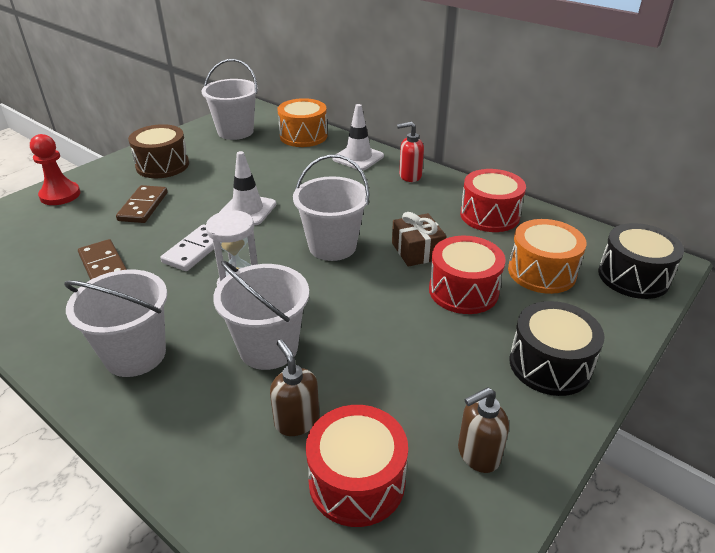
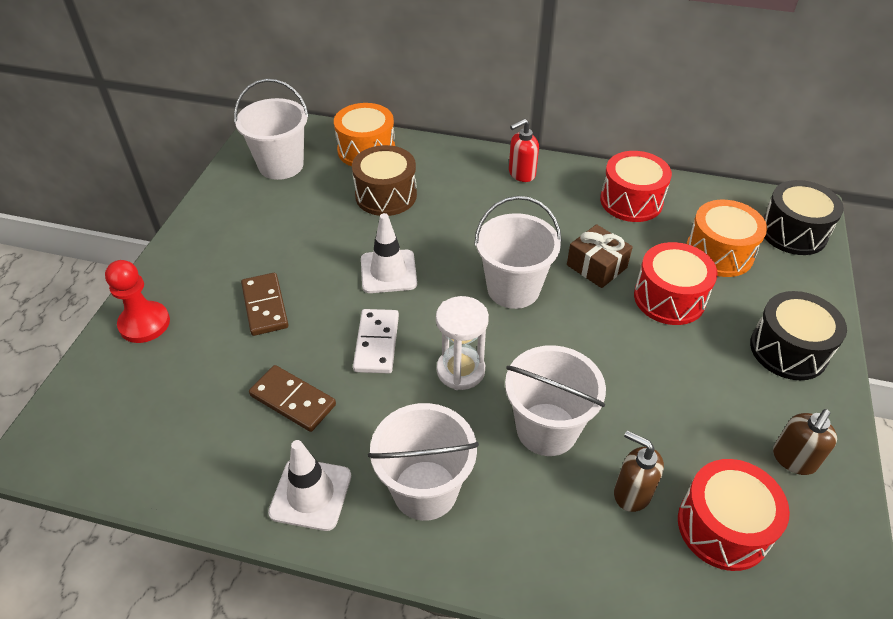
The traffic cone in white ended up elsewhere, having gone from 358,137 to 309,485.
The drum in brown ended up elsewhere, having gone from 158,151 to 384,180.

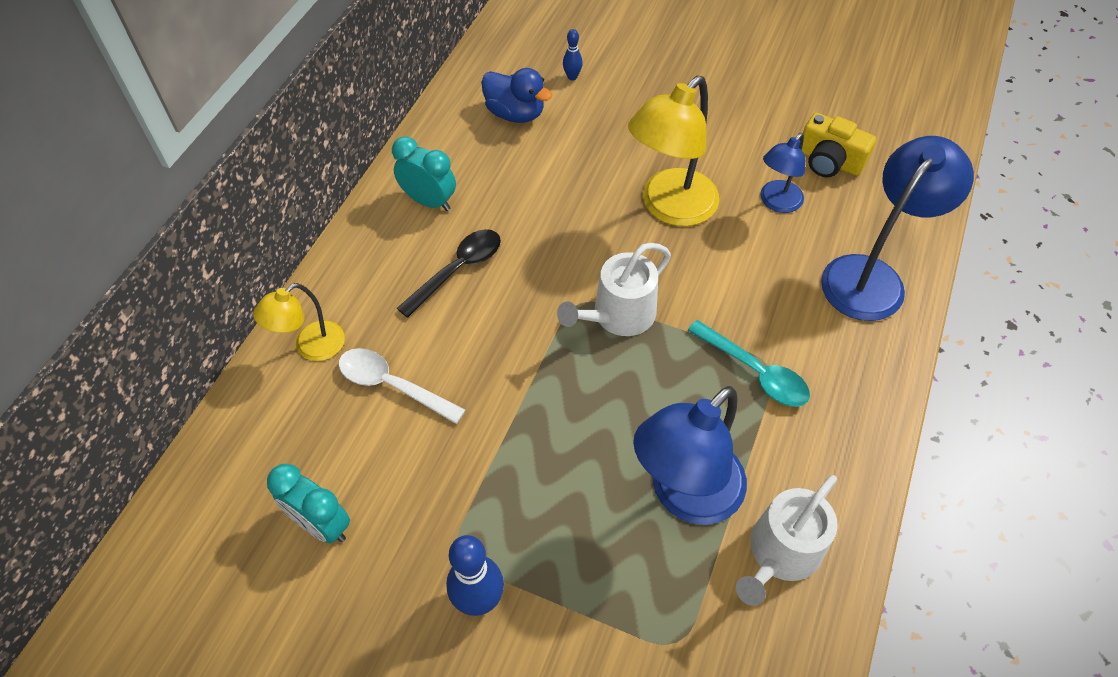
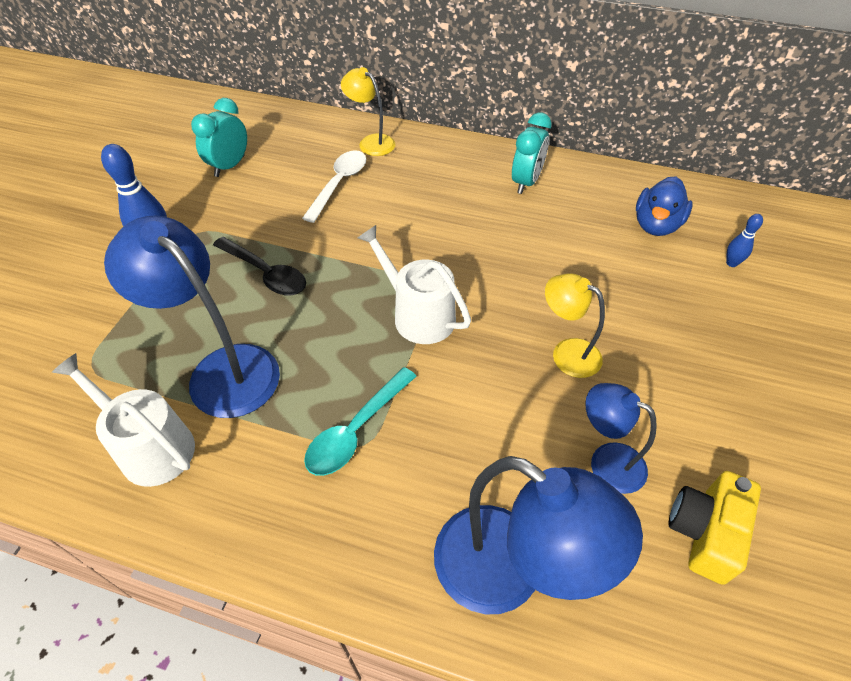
The spoon in black ended up elsewhere, having gone from 449,273 to 259,266.
The size of the lamp in yellow at 673,151 changed by a factor of 0.57.

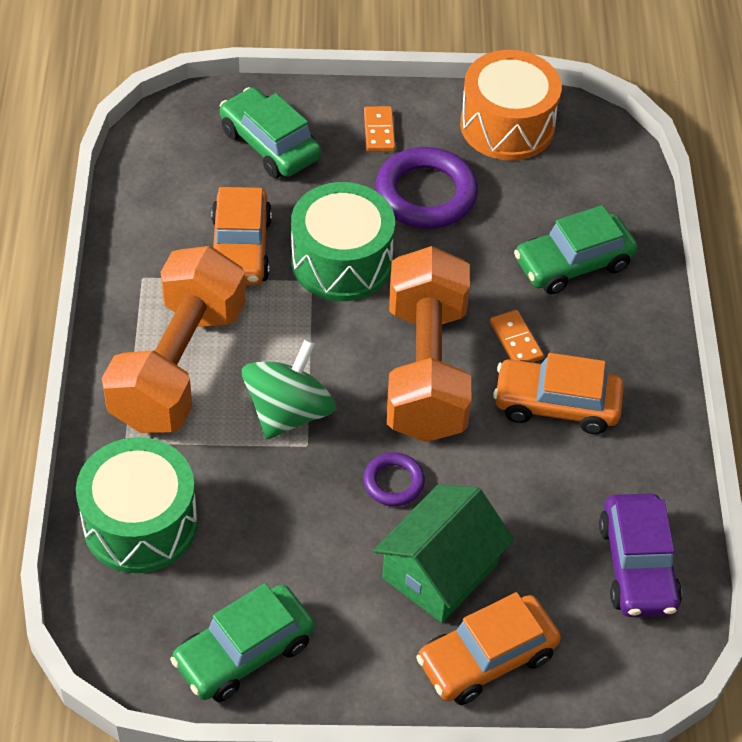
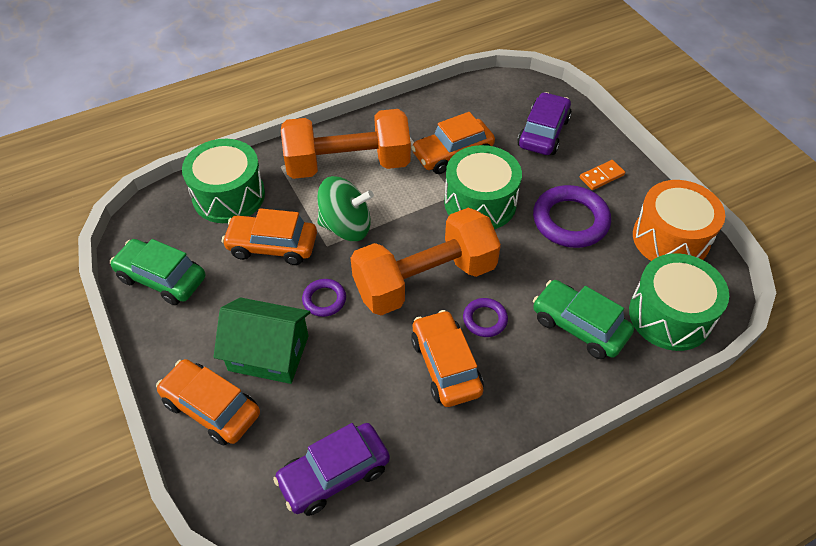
The second view gained the car in orange at 269,236.
Where the domino in orange stood at 517,336, the ring in purple came to stand at 485,317.
What was the car in green at 270,132 turned into the car in purple at 544,123.
The second view gained the drum in green at 679,302.

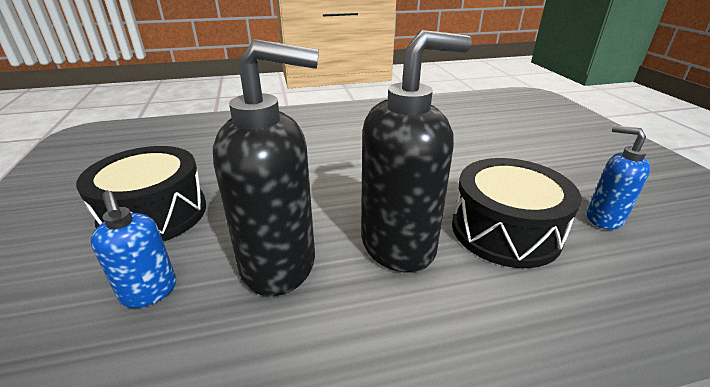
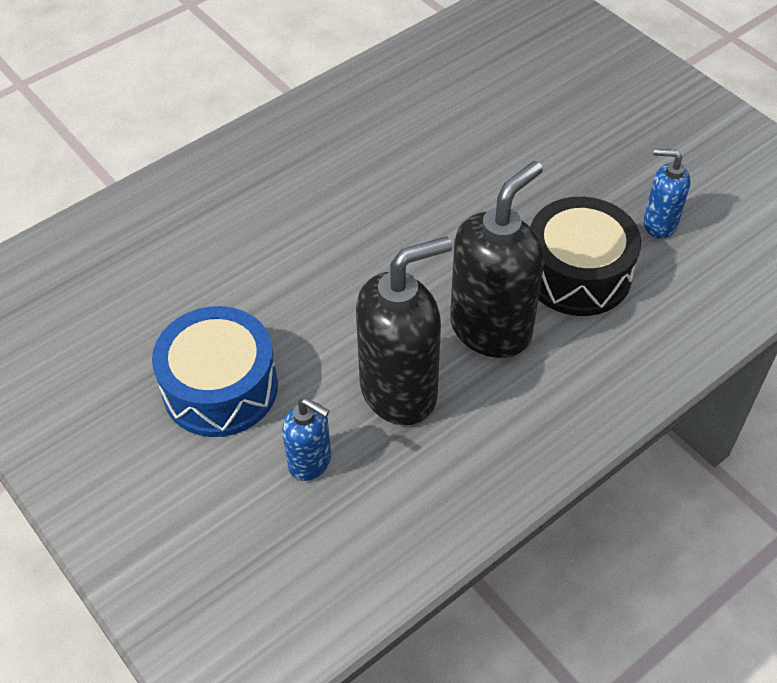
What was the drum in black at 141,194 turned into the drum in blue at 215,371.

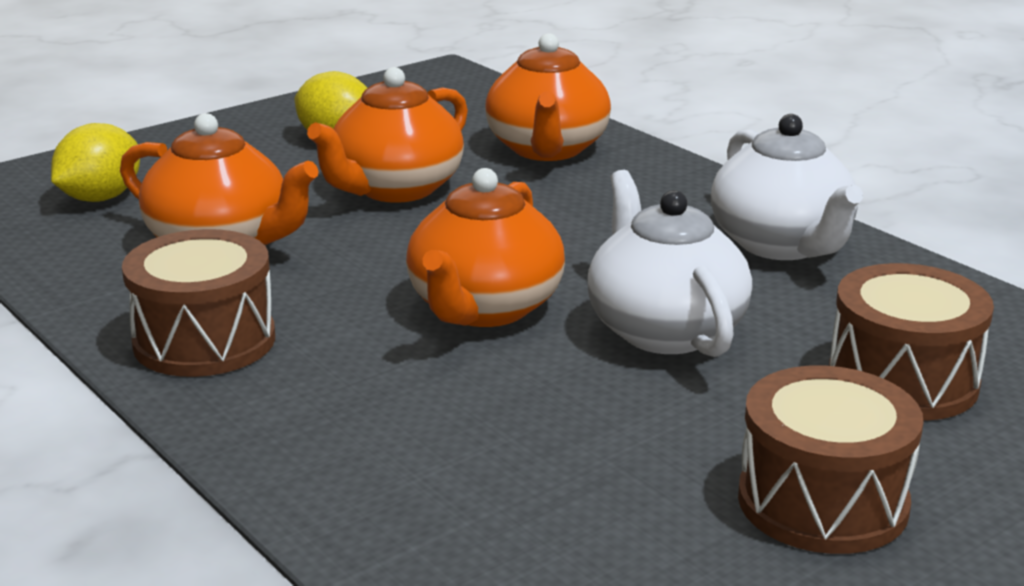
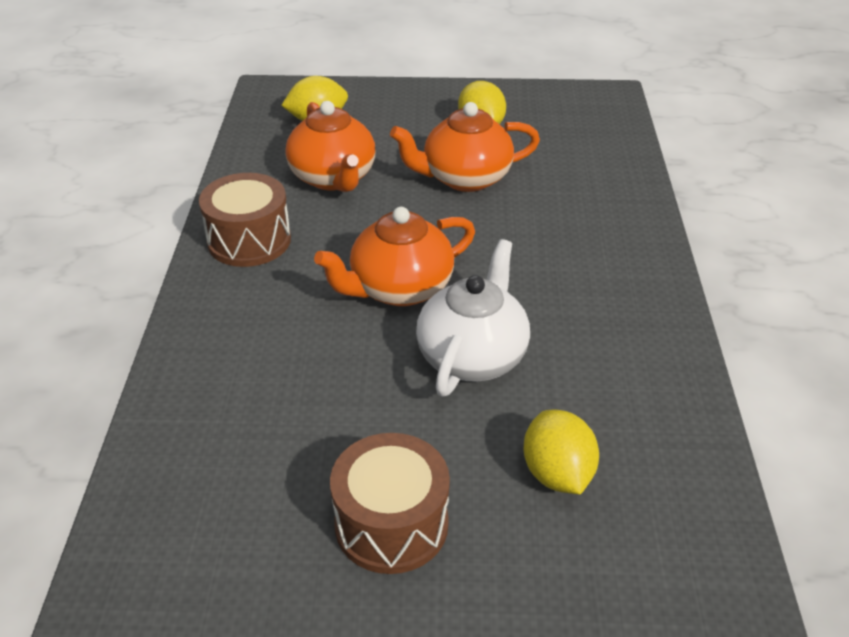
Where the drum in brown stood at 911,342, the lemon in yellow came to stand at 561,452.
The second view lost the teapot in orange at 548,97.
The second view lost the teapot in white at 787,187.

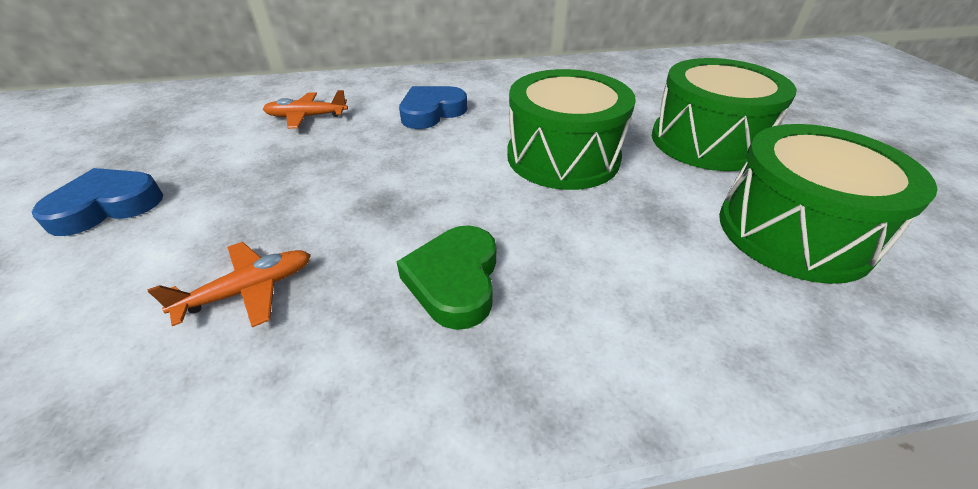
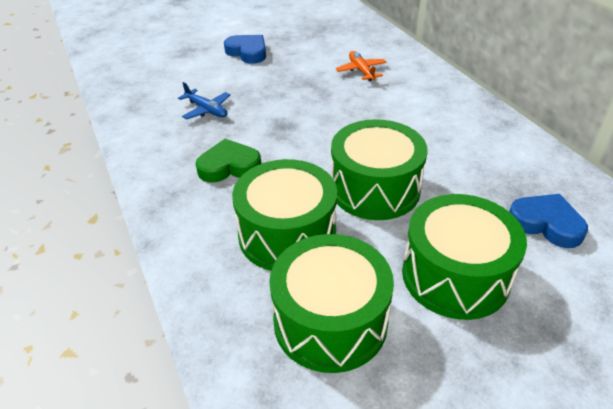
What was the plane in orange at 229,285 turned into the plane in blue at 204,100.
The second view gained the drum in green at 284,215.
The heart in blue ended up elsewhere, having gone from 433,107 to 548,221.

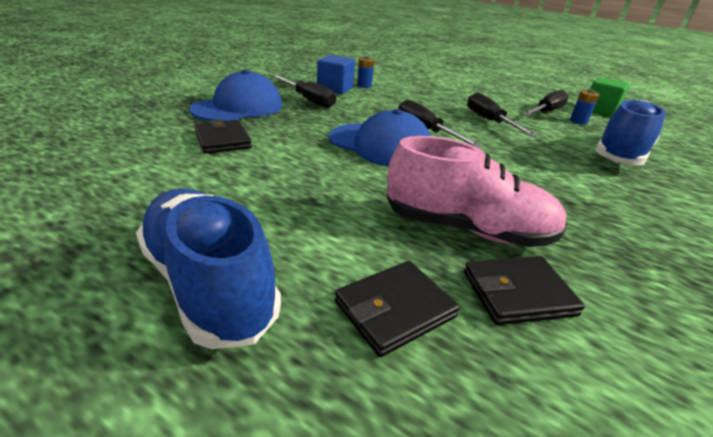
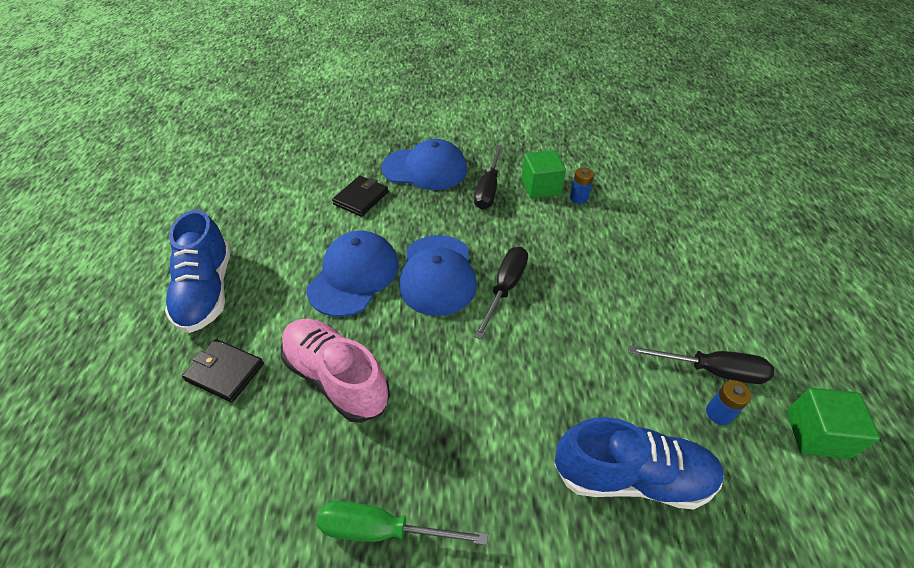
The shoe in blue at 208,268 ended up facing another way, 150 degrees clockwise from before.
The shoe in pink at 477,191 ended up facing another way, 150 degrees clockwise from before.
The second view gained the cap in blue at 352,274.
The second view gained the screwdriver in green at 402,523.
What was the cube in blue at 336,74 turned into the cube in green at 544,174.
The second view lost the wallet in black at 524,290.
The second view lost the screwdriver in black at 502,114.

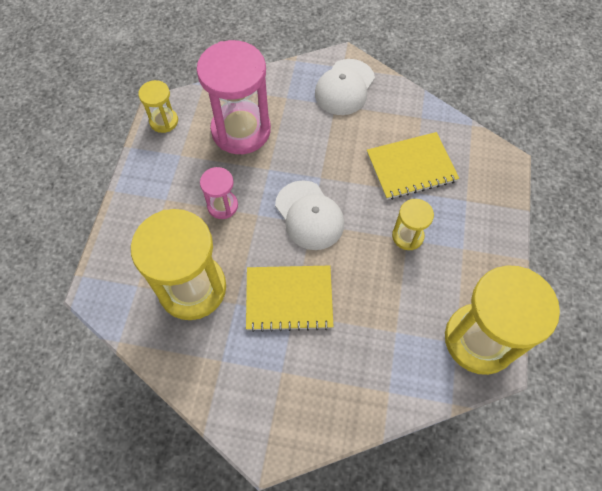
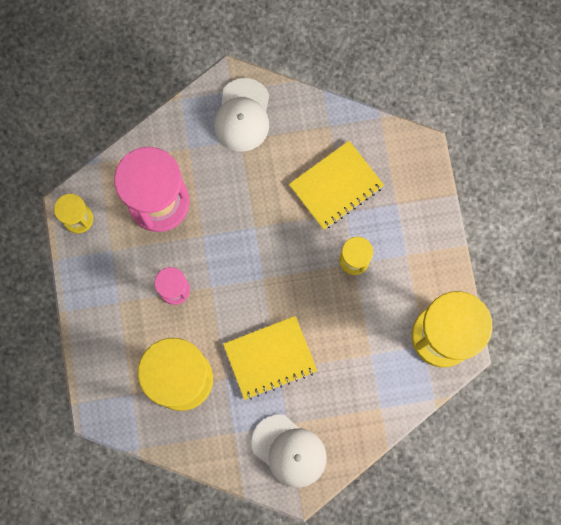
The cap in white ended up elsewhere, having gone from 309,215 to 289,451.

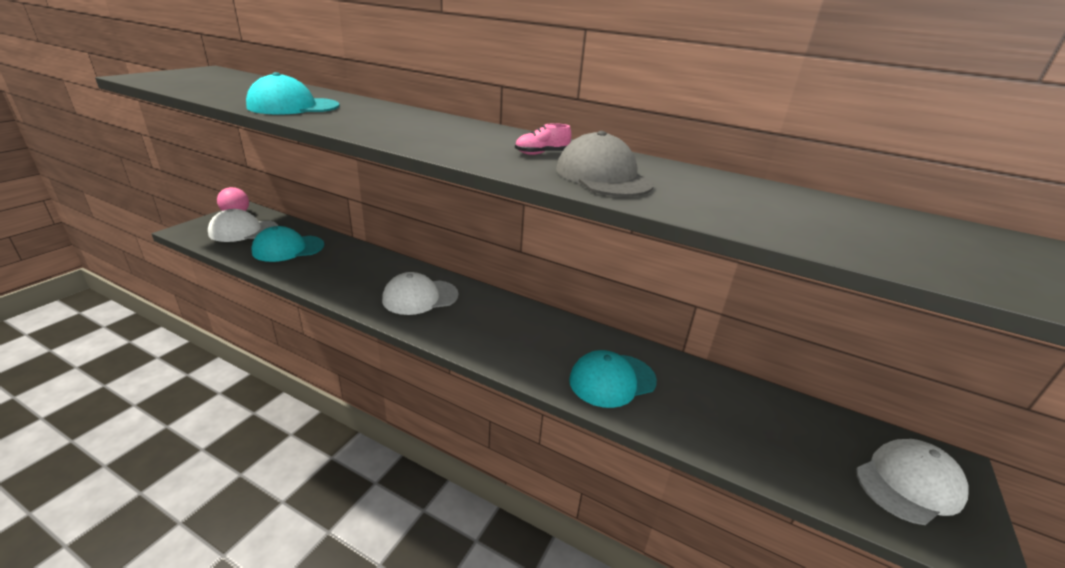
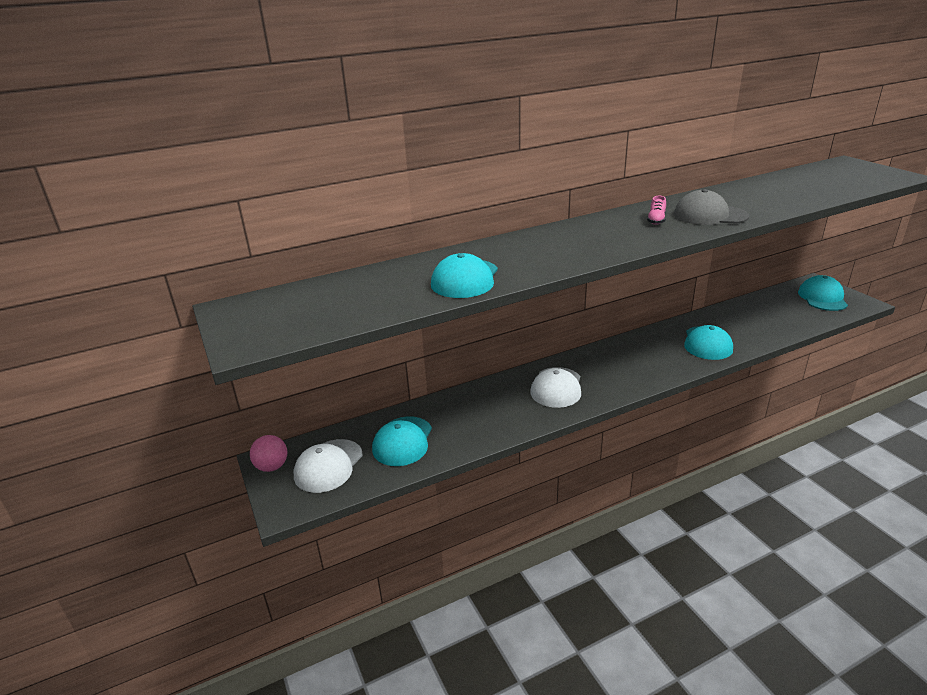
What was the cap in white at 912,482 turned into the cap in turquoise at 823,293.

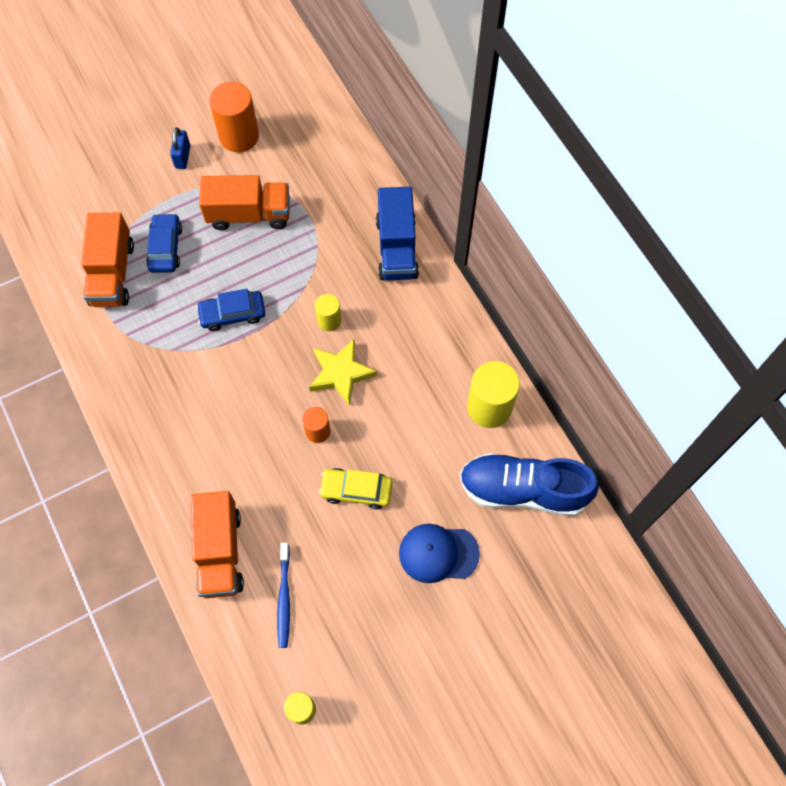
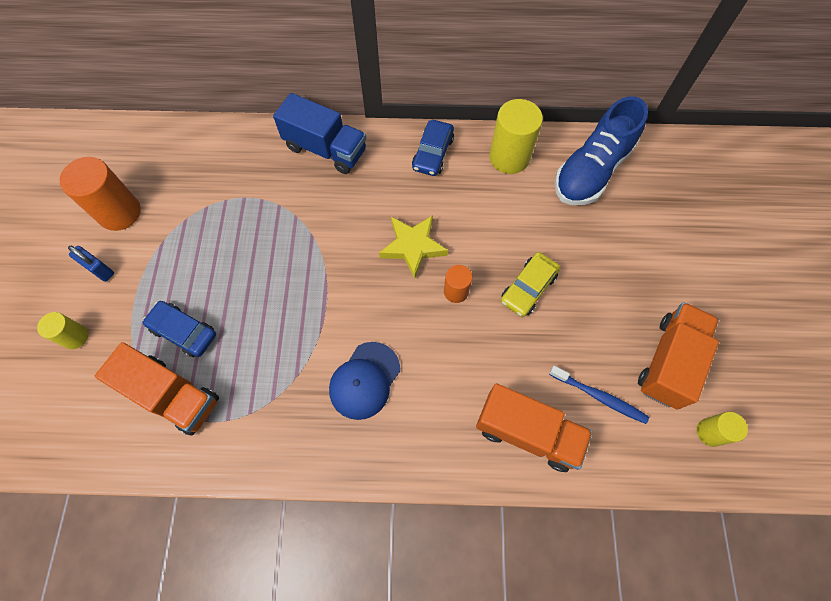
The cylinder in yellow ended up elsewhere, having gone from 328,312 to 62,330.
The cap in blue ended up elsewhere, having gone from 439,553 to 364,381.
The car in blue ended up elsewhere, having gone from 230,310 to 433,148.
The truck in orange ended up elsewhere, having gone from 244,202 to 678,355.

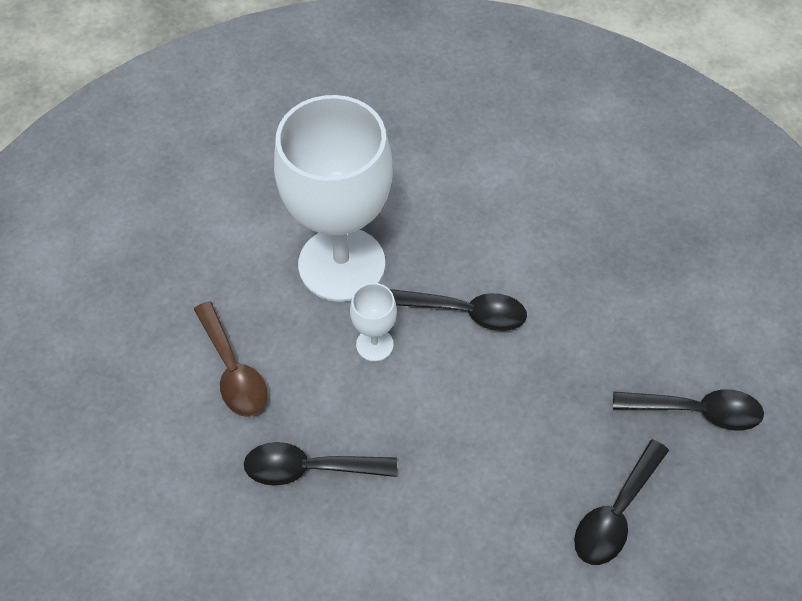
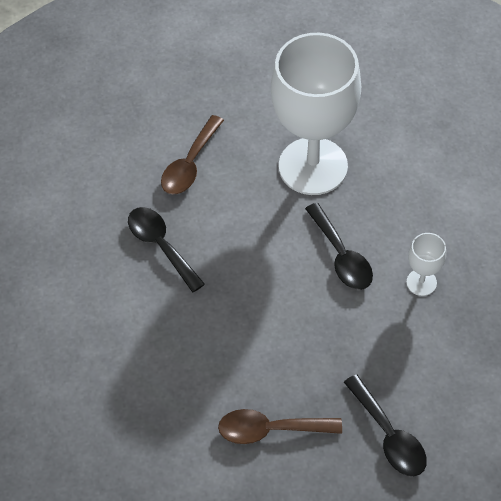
What was the spoon in black at 621,502 turned into the spoon in brown at 280,426.
The goblet in white ended up elsewhere, having gone from 373,322 to 426,264.

